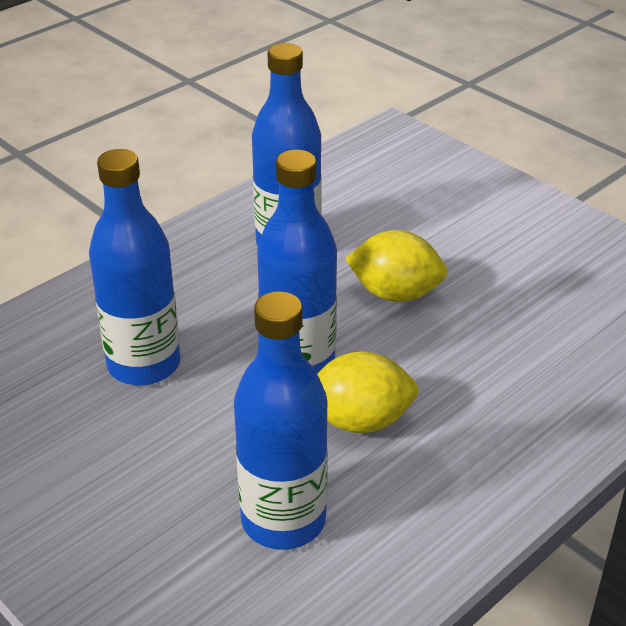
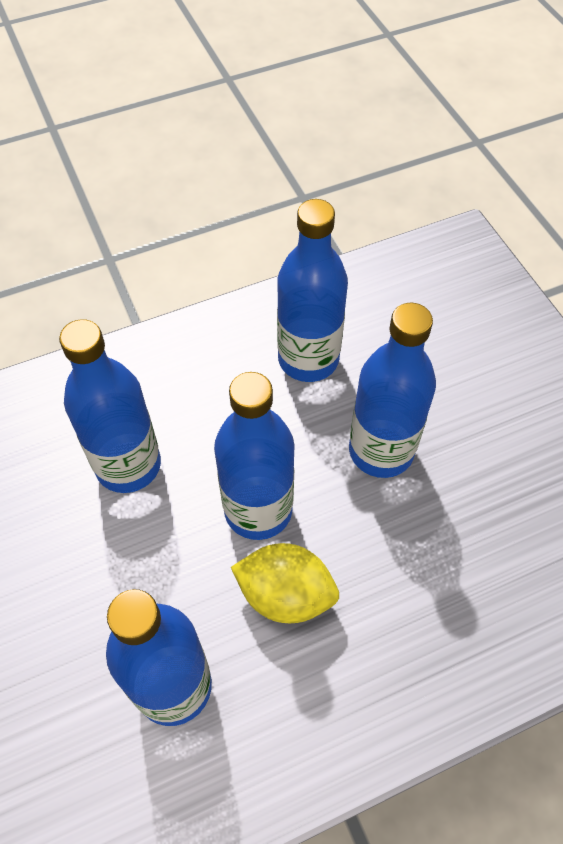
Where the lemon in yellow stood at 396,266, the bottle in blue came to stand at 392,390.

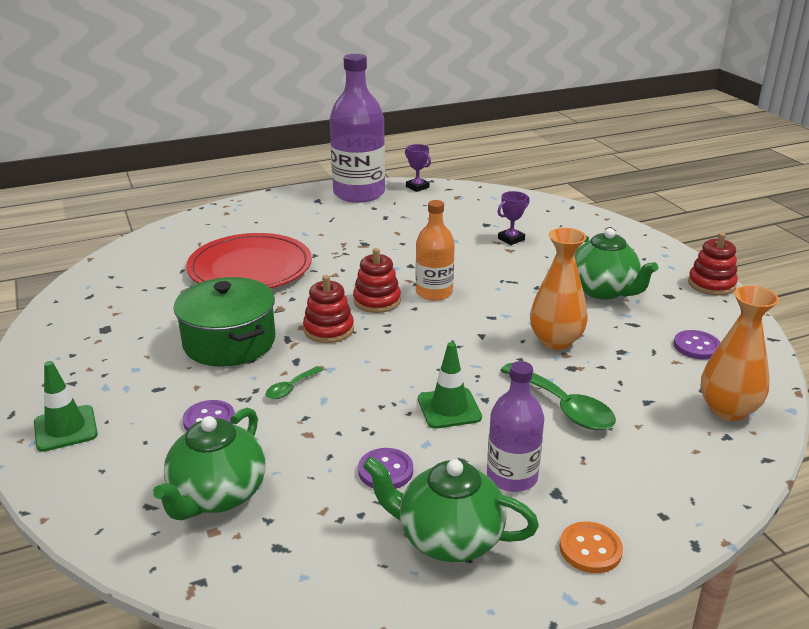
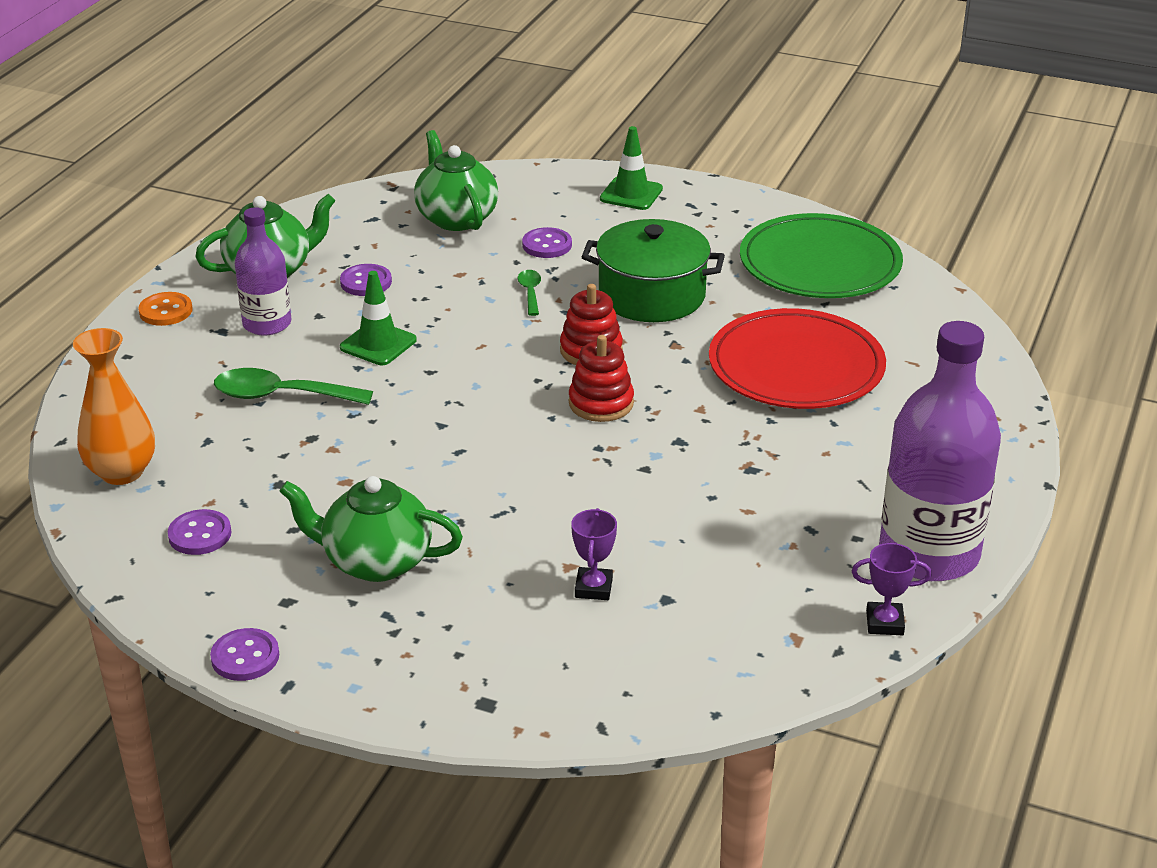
Where the stacking toy in red stood at 713,264, the button in purple came to stand at 244,654.
The second view gained the plate in green at 821,255.
The second view lost the bottle in orange at 435,250.
The second view lost the vase in orange at 559,289.

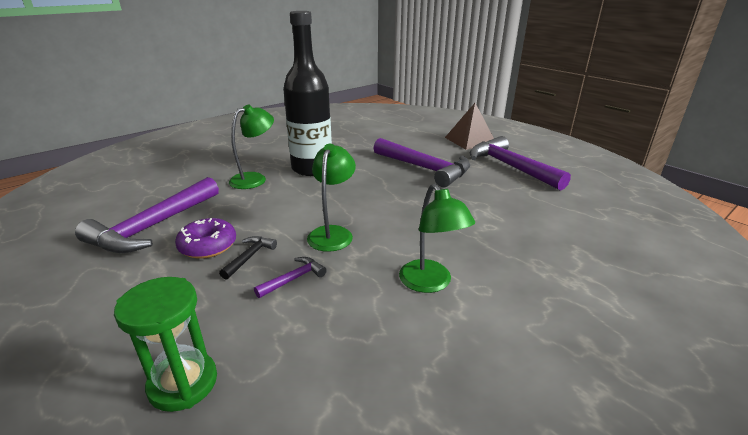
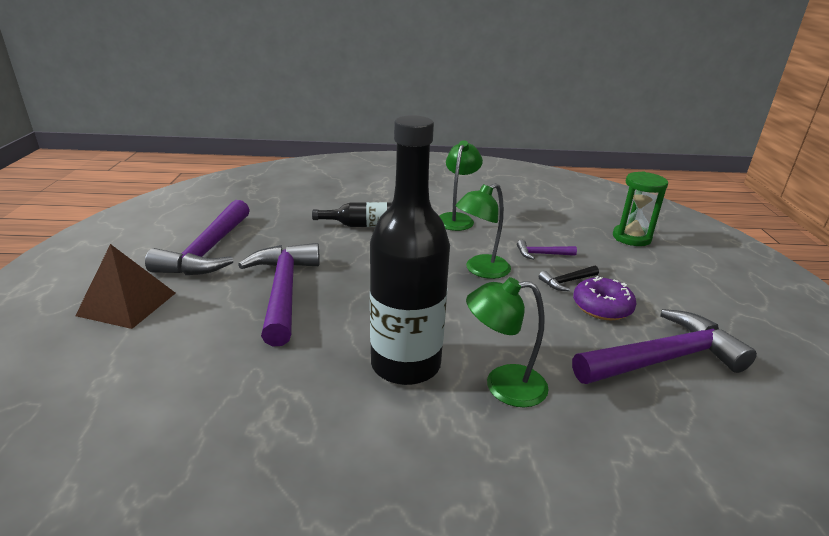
The second view gained the bottle in black at 352,214.

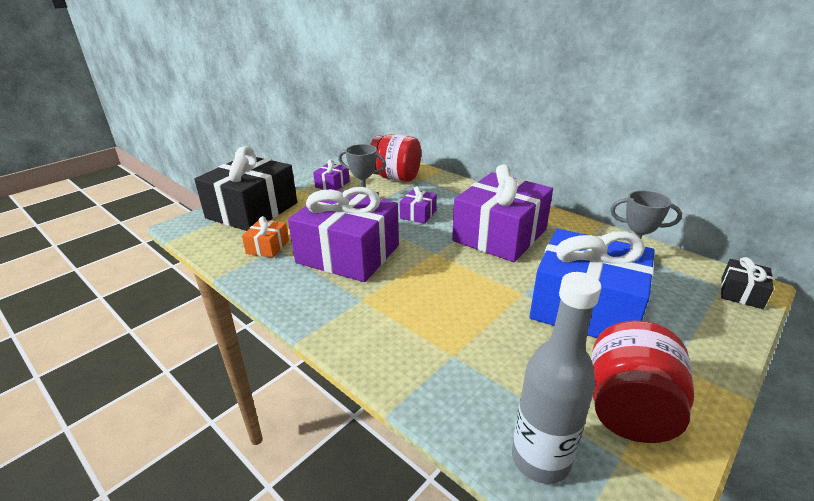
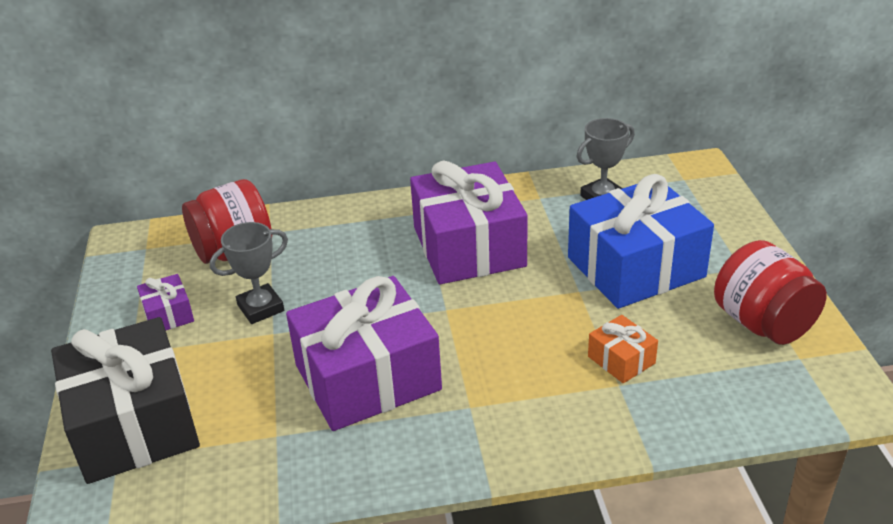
The gift in orange ended up elsewhere, having gone from 265,237 to 623,349.
The second view lost the gift in purple at 418,205.
The second view lost the bottle in grey at 557,378.
The second view lost the gift in black at 747,283.

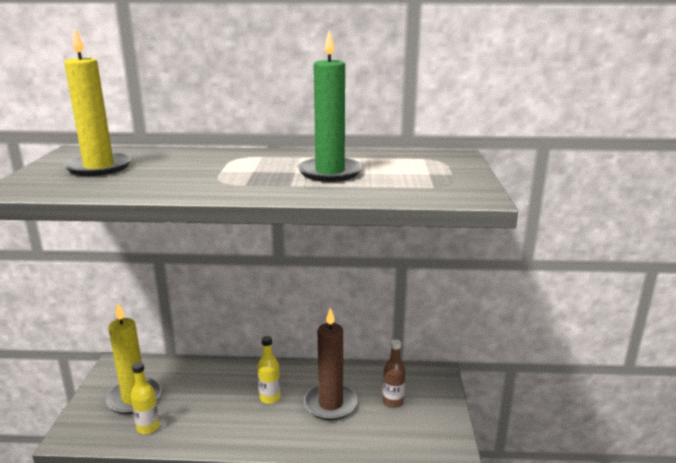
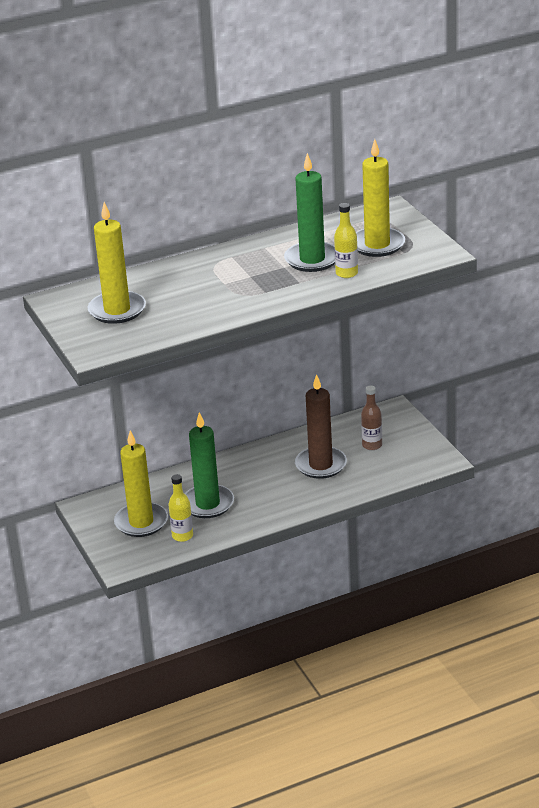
The second view gained the candle in green at 209,465.
The bottle in yellow ended up elsewhere, having gone from 269,370 to 346,240.
The second view gained the candle in yellow at 380,198.

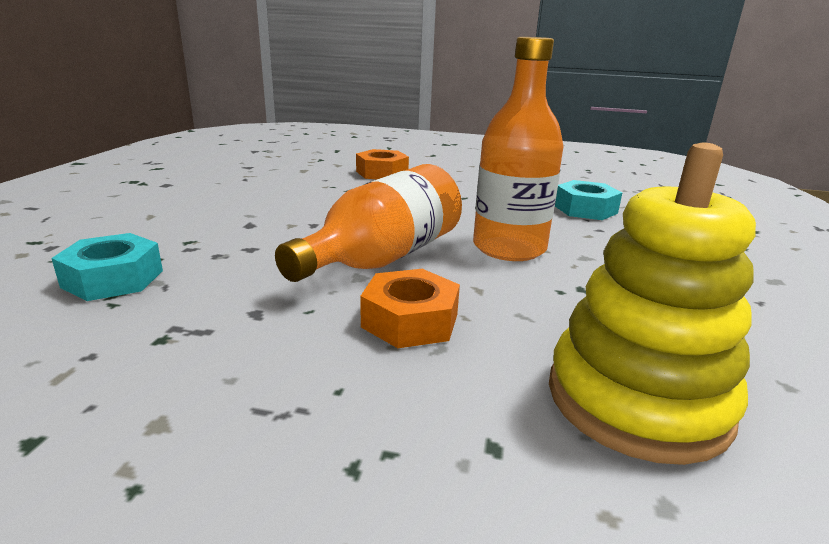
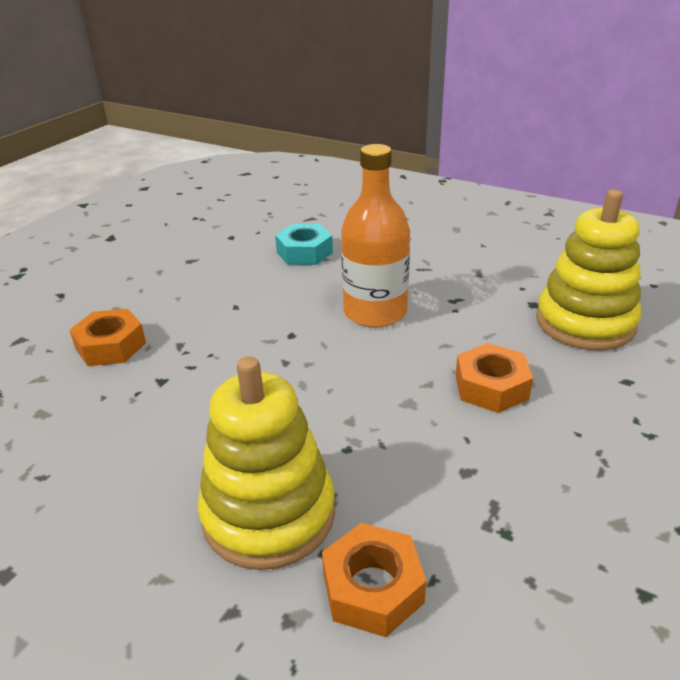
The second view gained the stacking toy in yellow at 266,463.
What was the nut in turquoise at 107,267 turned into the nut in orange at 374,580.
The second view lost the bottle in orange at 368,223.

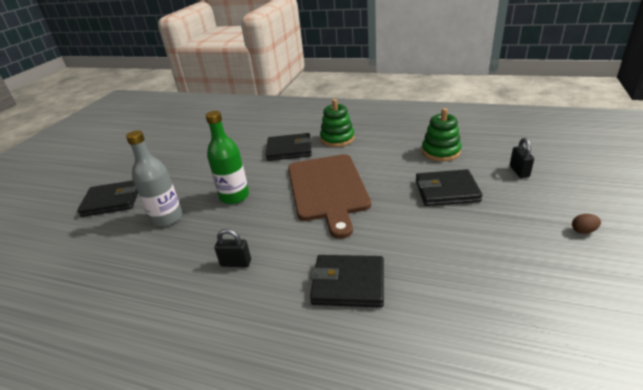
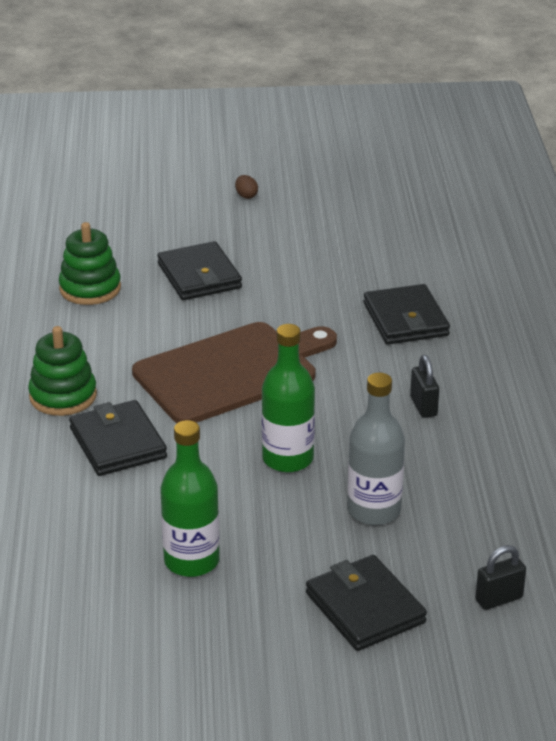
The second view gained the bottle in green at 190,498.
The padlock in black ended up elsewhere, having gone from 522,158 to 500,577.

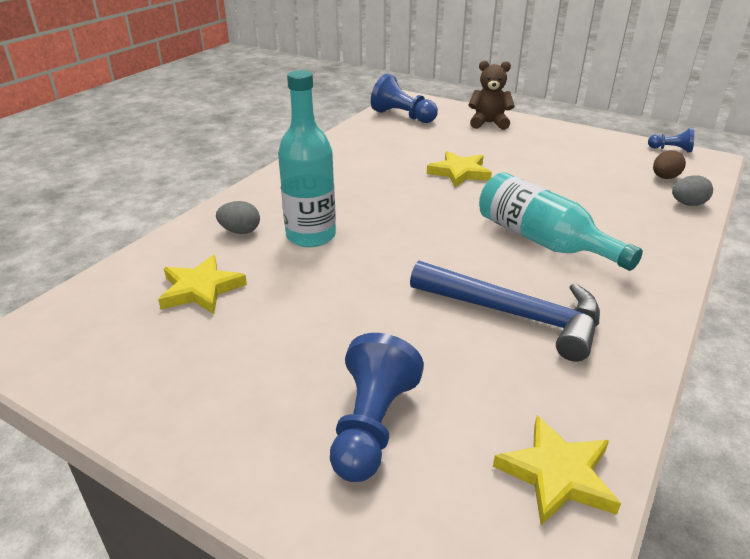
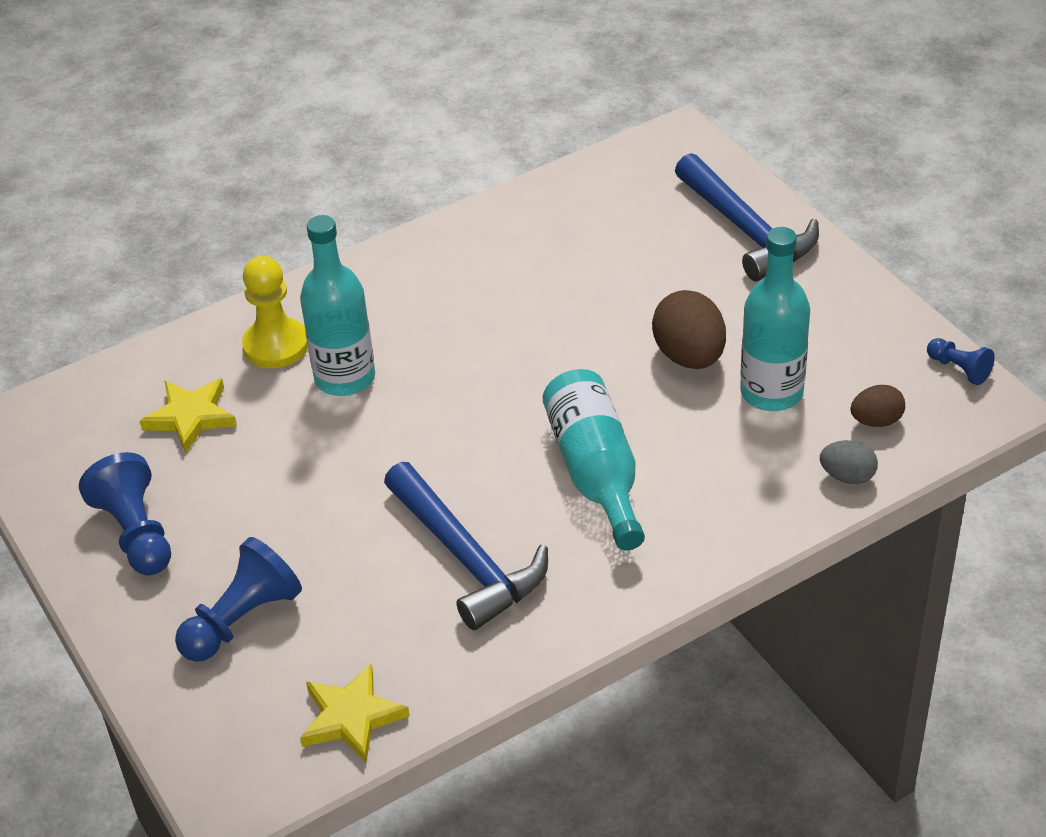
The pawn in blue ended up elsewhere, having gone from 404,98 to 125,513.
Where the egg in grey stood at 238,217, the pawn in yellow came to stand at 275,312.
The second view gained the egg in brown at 689,329.
Where the teddy bear in brown stood at 491,95, the hammer in blue came to stand at 747,217.
The second view gained the bottle in turquoise at 775,319.
The second view lost the star in yellow at 459,169.

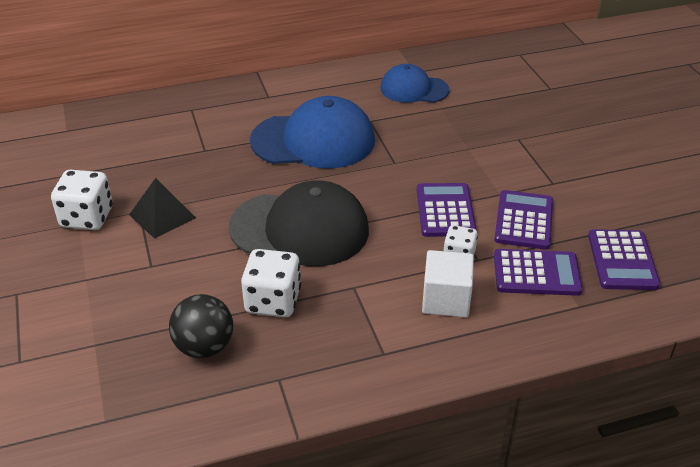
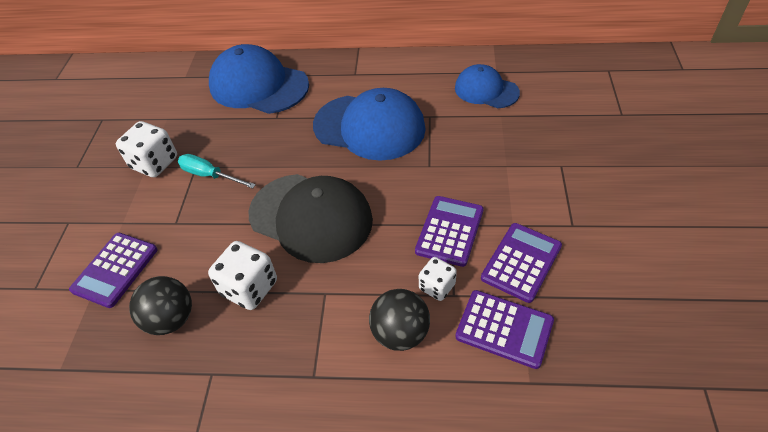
The calculator in purple ended up elsewhere, having gone from 624,259 to 113,270.
Where the pyramid in black stood at 162,208, the screwdriver in turquoise came to stand at 217,171.
The second view gained the cap in blue at 259,79.
Where the cube in white stood at 448,283, the ball in black came to stand at 399,320.

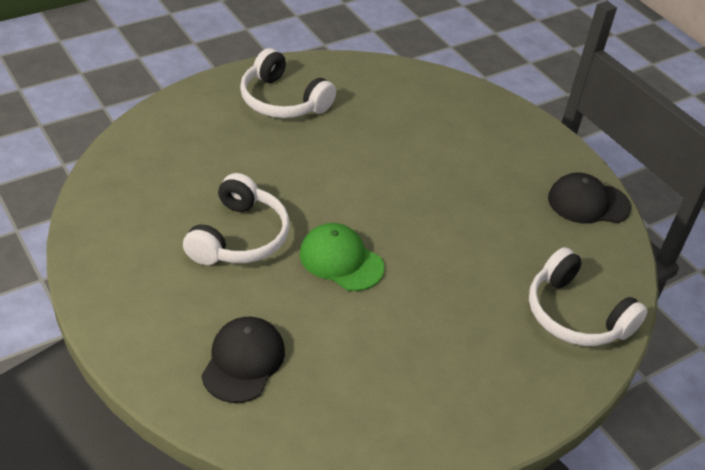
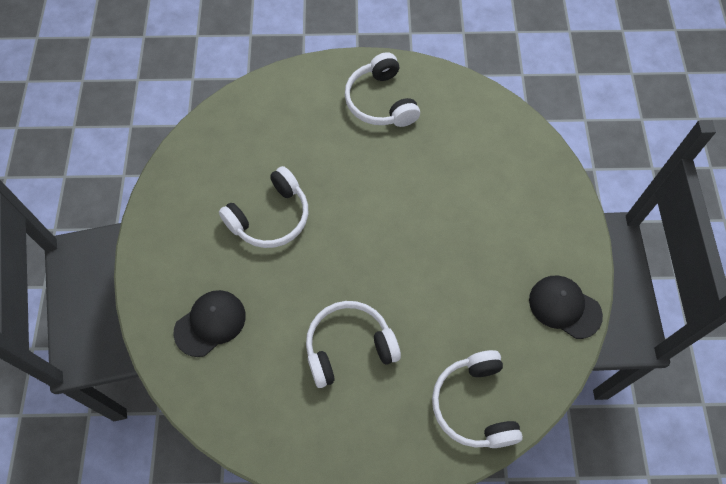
The second view gained the headphones in white at 353,344.
The second view lost the cap in green at 342,257.

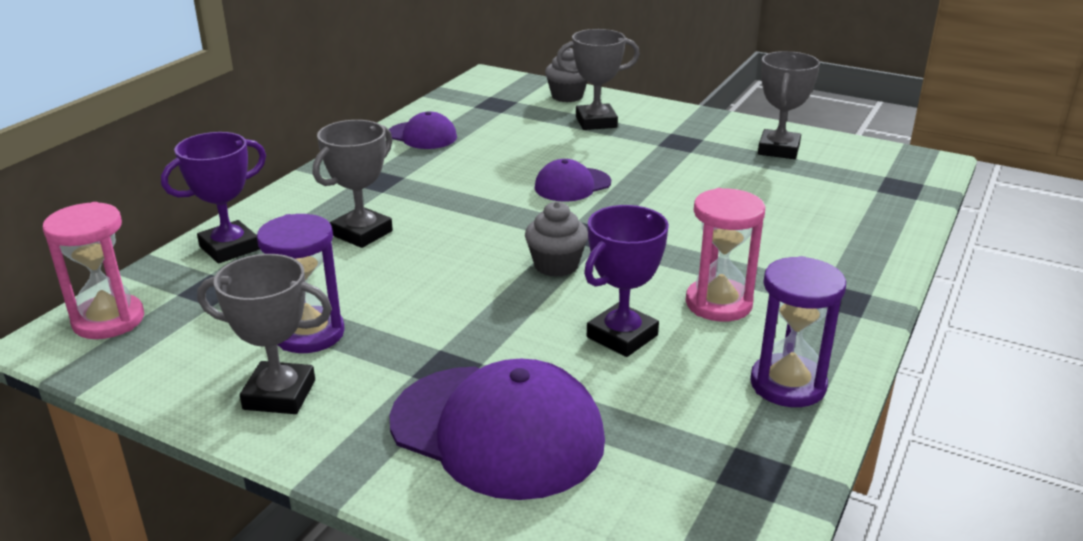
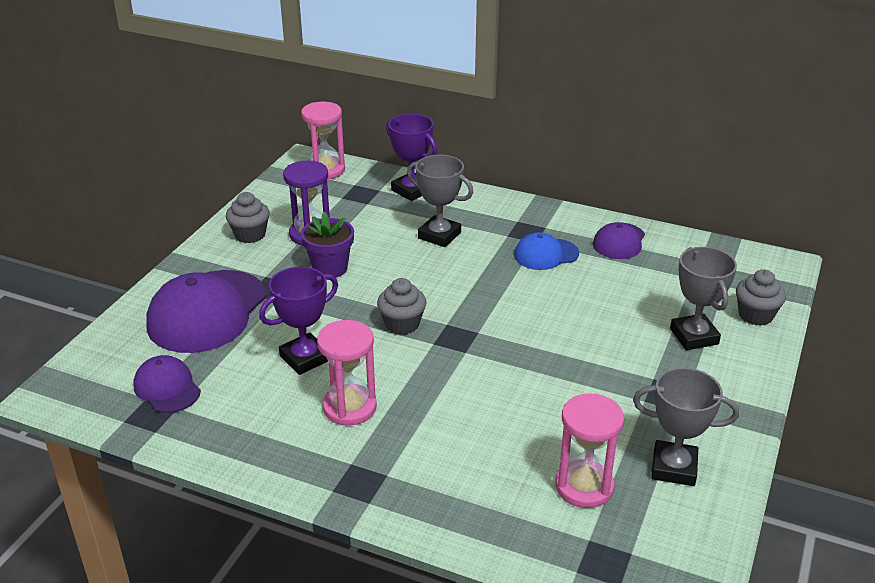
The cap in purple ended up elsewhere, having gone from 572,180 to 167,384.
Where the trophy in grey stood at 264,334, the cupcake in grey came to stand at 248,217.
The trophy in purple at 626,281 ended up facing another way, 75 degrees counterclockwise from before.
The second view gained the flower pot in purple at 327,245.
The second view gained the cap in blue at 546,251.
The second view gained the hourglass in pink at 589,450.
The second view lost the hourglass in purple at 798,331.

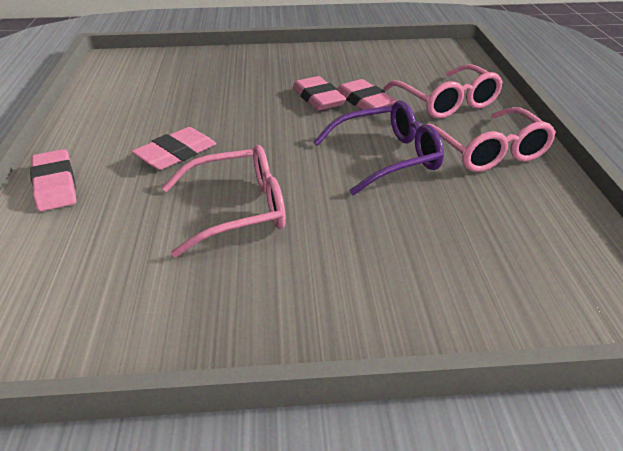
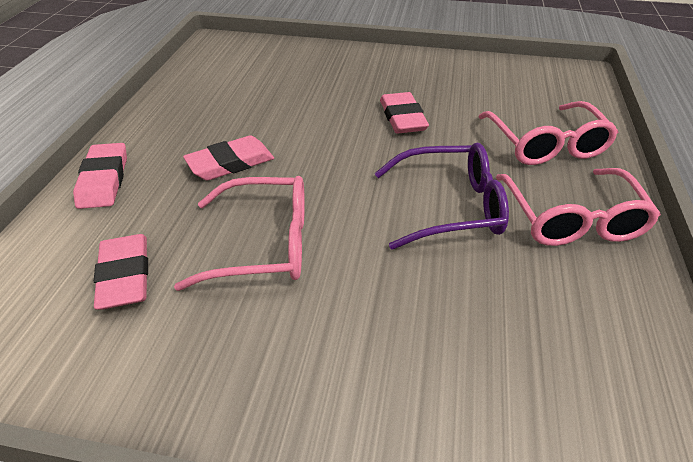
The eraser in pink ended up elsewhere, having gone from 367,94 to 121,272.

